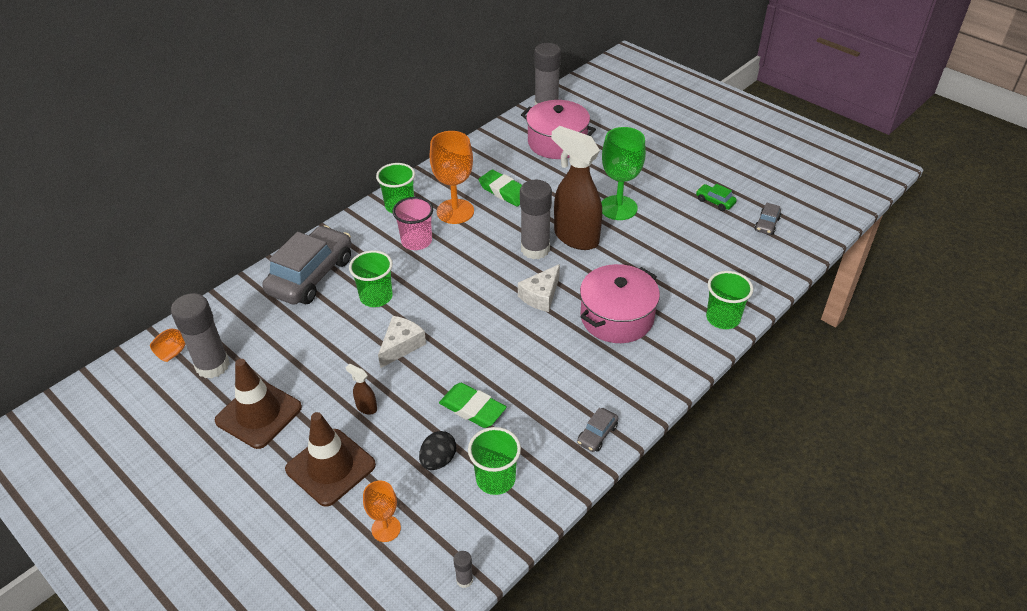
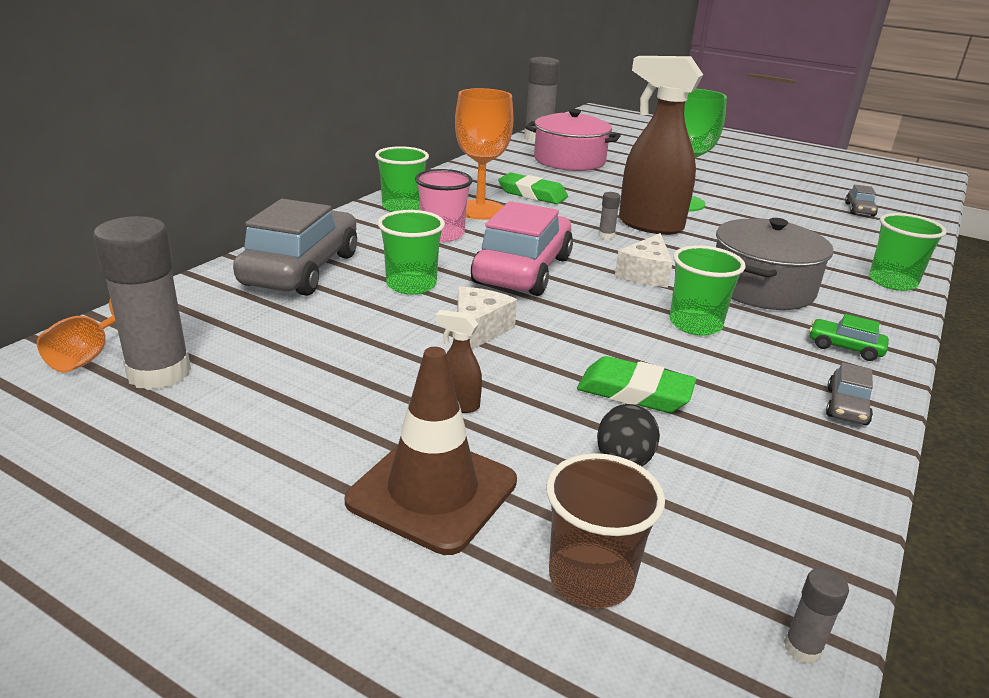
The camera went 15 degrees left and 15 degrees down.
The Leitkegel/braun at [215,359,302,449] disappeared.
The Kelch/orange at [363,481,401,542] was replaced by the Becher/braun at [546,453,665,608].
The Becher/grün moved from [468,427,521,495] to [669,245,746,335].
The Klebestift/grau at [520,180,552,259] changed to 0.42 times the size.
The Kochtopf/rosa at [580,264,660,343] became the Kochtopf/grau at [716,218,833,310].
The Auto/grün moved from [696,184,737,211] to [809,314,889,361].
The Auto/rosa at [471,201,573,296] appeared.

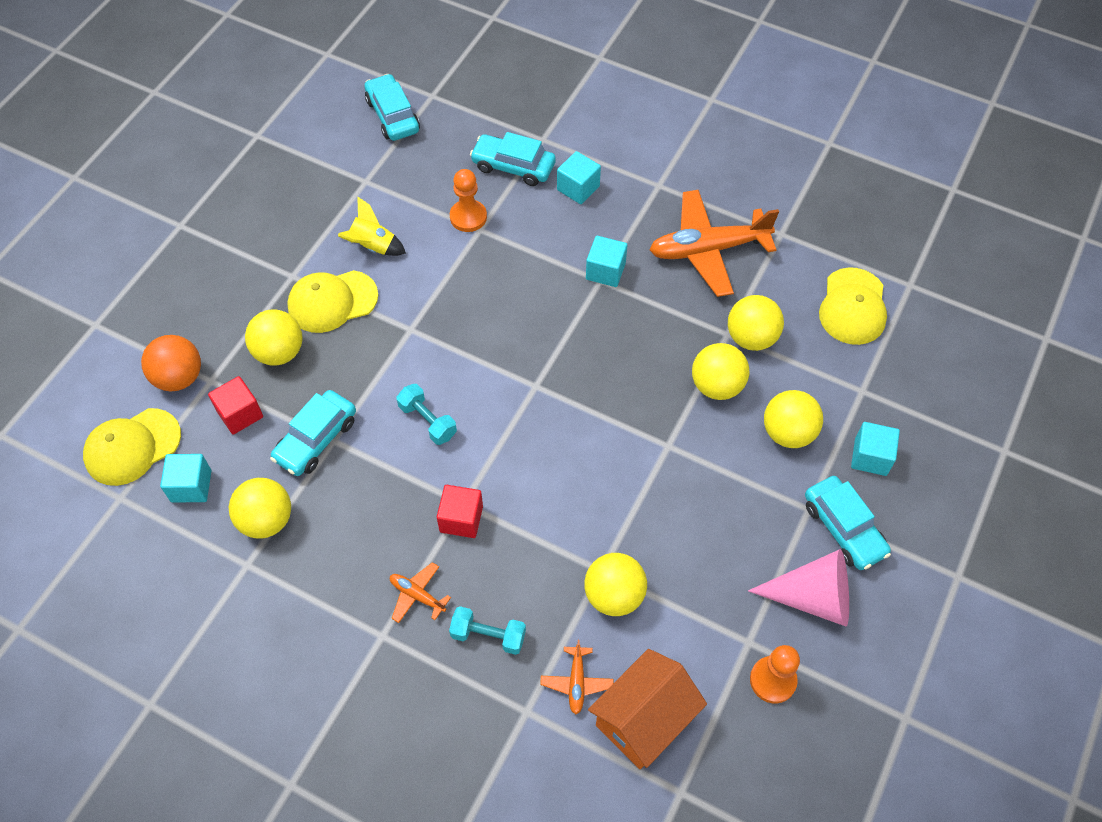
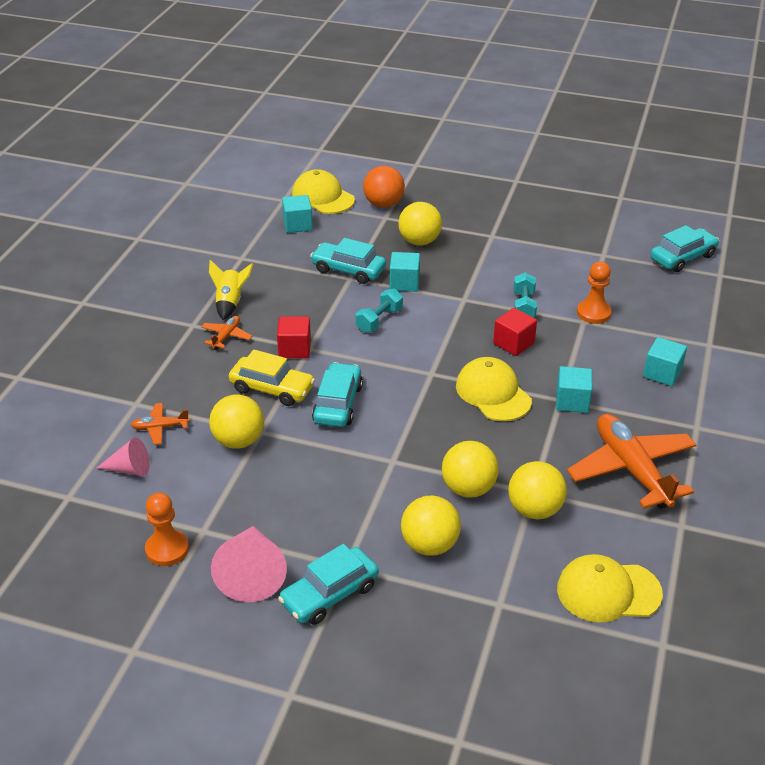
The camera went 80 degrees right and 20 degrees down.
The Kubus/rot moved from [208,376,263,435] to [493,308,537,356].
The Ball/gelb at [229,478,291,539] disappeared.
The Kappe/gelb moved from [287,270,378,333] to [456,357,532,421].
The Rakete/gelb moved from [338,196,406,256] to [209,260,253,320].
The Hantel/türkis moved from [449,606,526,655] to [514,272,537,317].
The Auto/türkis moved from [470,132,556,186] to [312,362,363,427].
The Haus/orange at [588,649,707,769] was replaced by the Kegel/rosa at [97,438,150,476].
The Kubus/türkis moved from [851,422,900,476] to [390,252,420,292].
The Auto/gelb at [229,350,315,406] appeared.

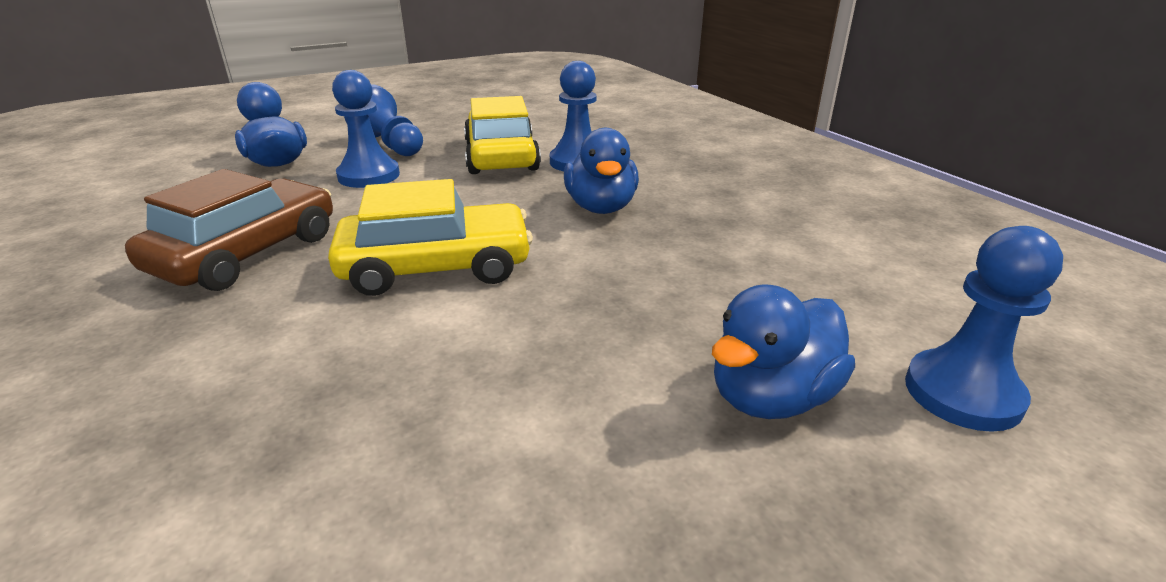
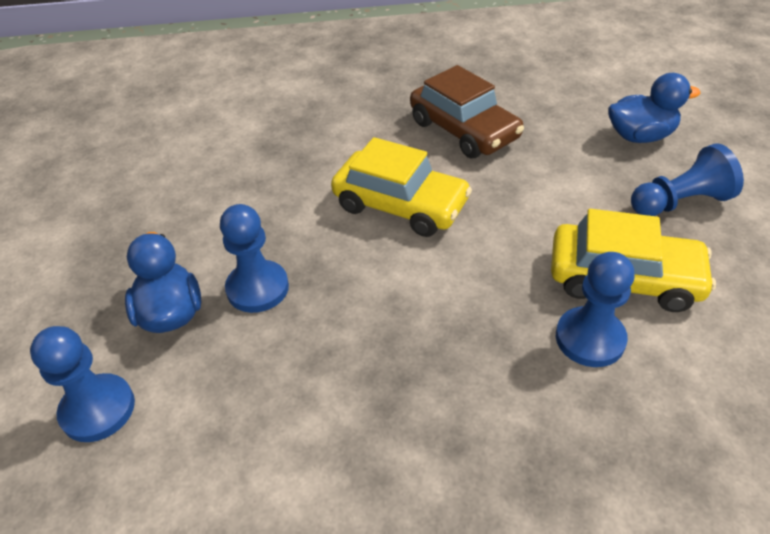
The camera went 115 degrees right and 15 degrees up.
The Auto/gelb at [328,179,533,296] turned 75 degrees counterclockwise.
The Bauer/blau moved from [332,70,400,188] to [220,204,289,313].
The Ente/blau at [564,128,639,214] disappeared.

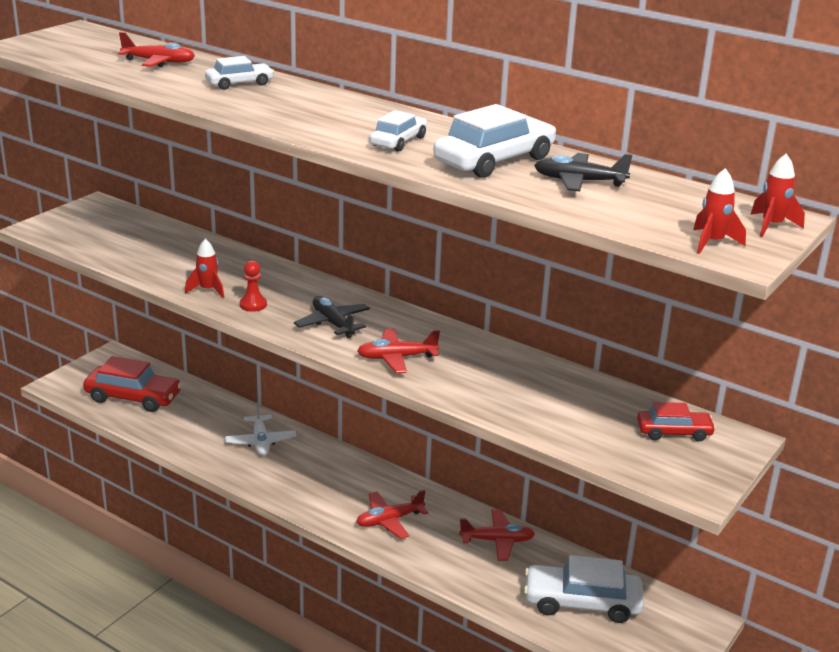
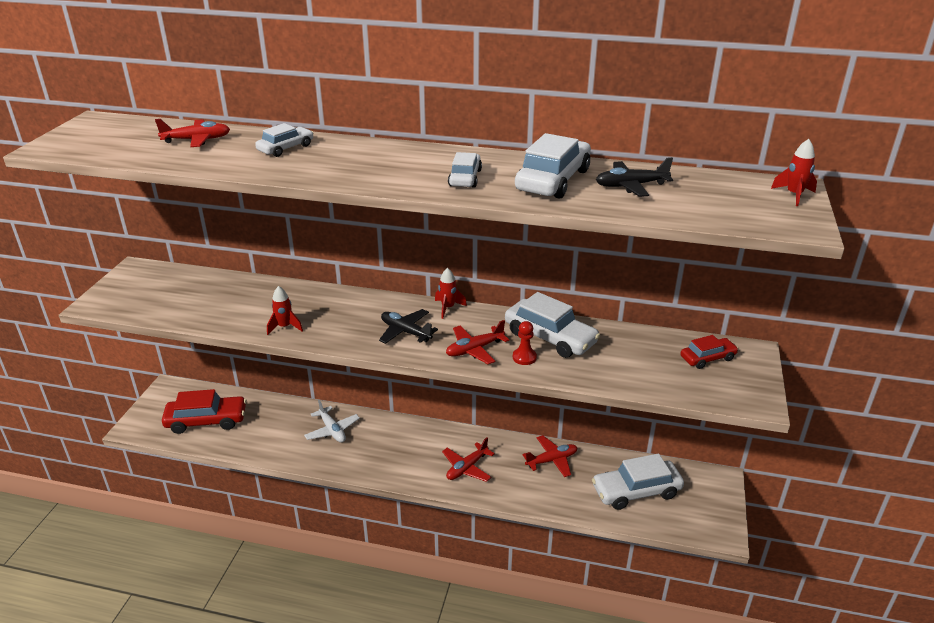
The camera went 20 degrees left and 5 degrees up.
The Bauer/rot moved from [240,261,267,312] to [513,321,537,365].
The Rakete/rot moved from [693,168,746,254] to [435,268,467,319].
The Auto/weiß at [505,292,600,358] appeared.

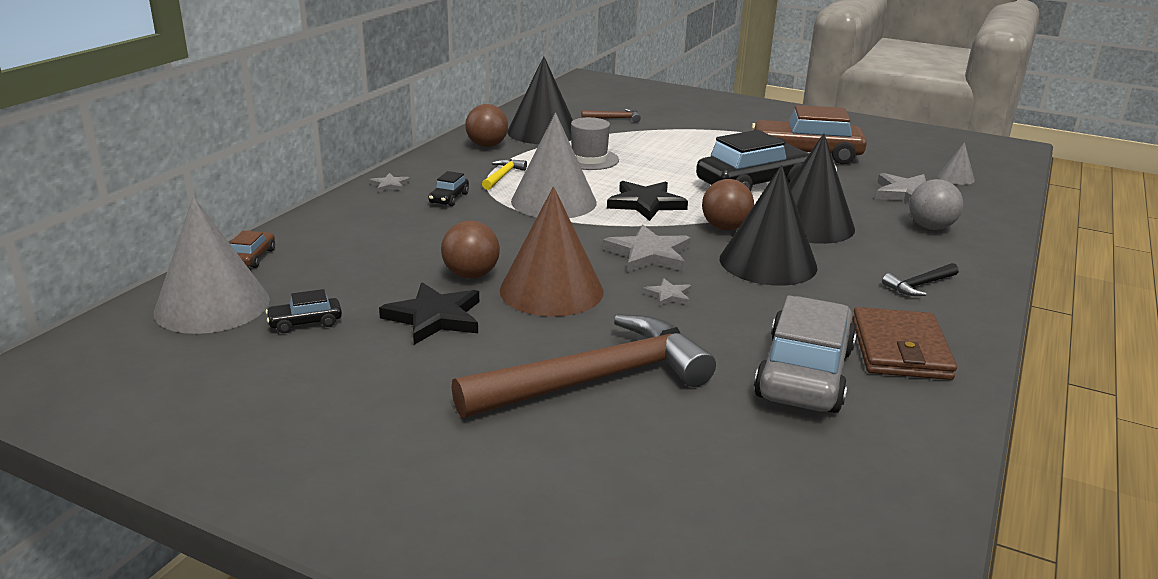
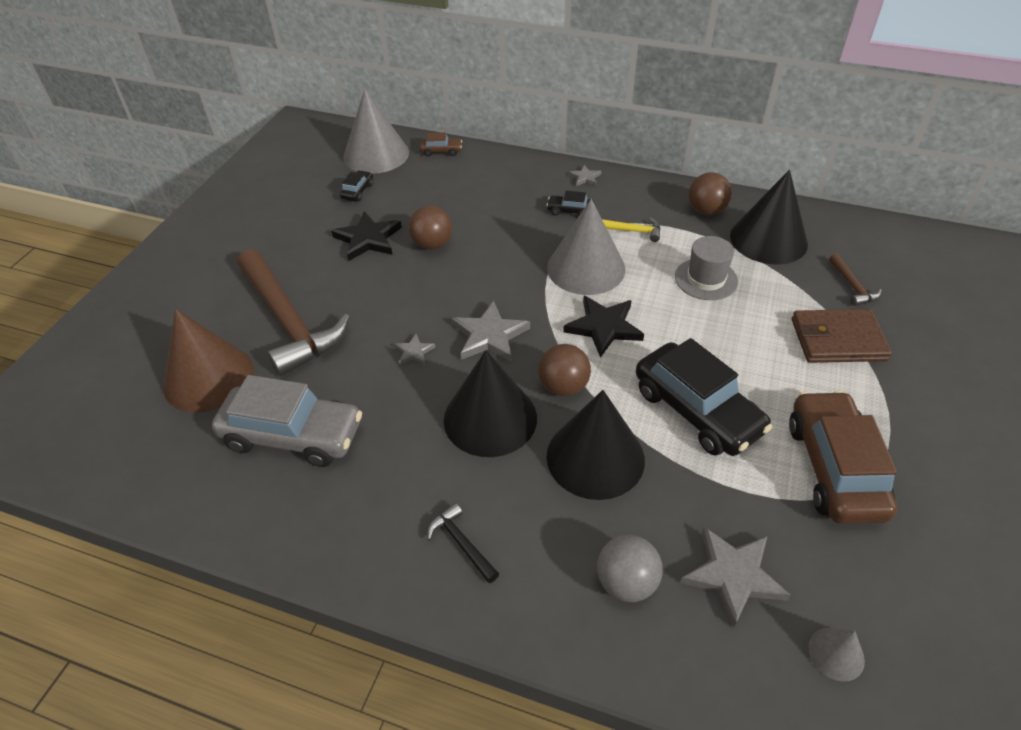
The camera went 85 degrees right and 20 degrees up.
The Auto/schwarz at [266,289,342,333] turned 45 degrees clockwise.
The Kegel/braun moved from [500,187,604,317] to [163,309,254,413].
The Geldbörse/braun moved from [852,307,957,380] to [792,309,892,363].

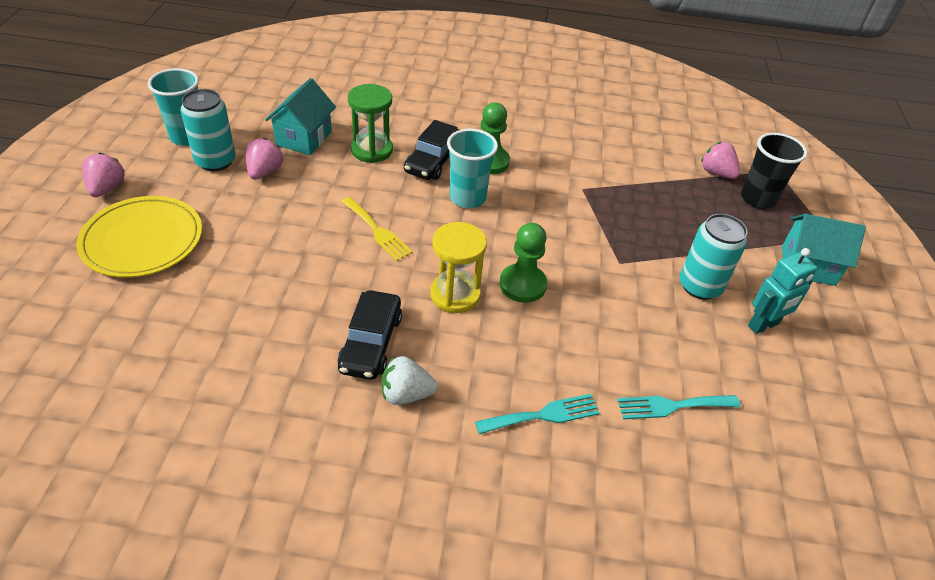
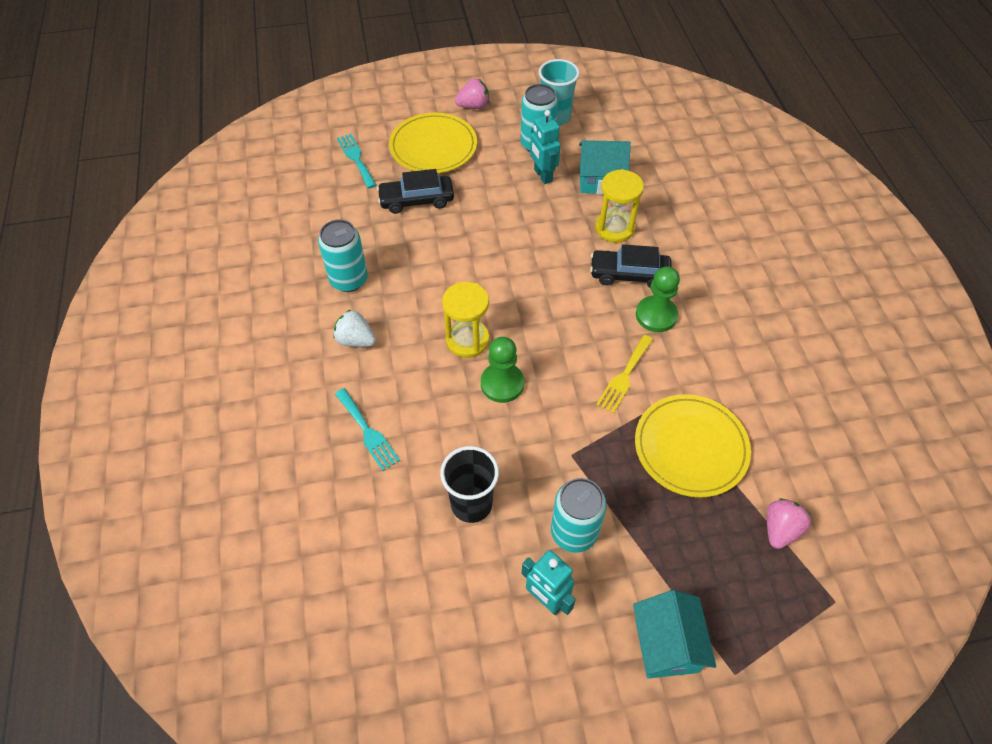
The camera went 75 degrees right and 10 degrees up.
The Erdbeere/rosa at [246,138,283,179] was replaced by the Roboter/türkis at [530,110,561,184].
The Auto/schwarz moved from [337,290,402,380] to [377,169,454,214].
The Gabel/gelb moved from [341,197,413,261] to [596,335,653,414].
The Sanduhr/grün at [348,84,393,163] became the Sanduhr/gelb at [595,169,644,243].
The Erdbeere/weiß at [382,356,438,405] turned 45 degrees counterclockwise.
The Becher/türkis at [447,129,498,208] disappeared.
The Gabel/türkis moved from [617,395,740,420] to [337,134,376,189].
The Becher/schwarz moved from [741,133,807,209] to [440,446,499,523].
The Dose/türkis at [318,219,368,292] appeared.
The Teller/gelb at [635,394,751,498] appeared.

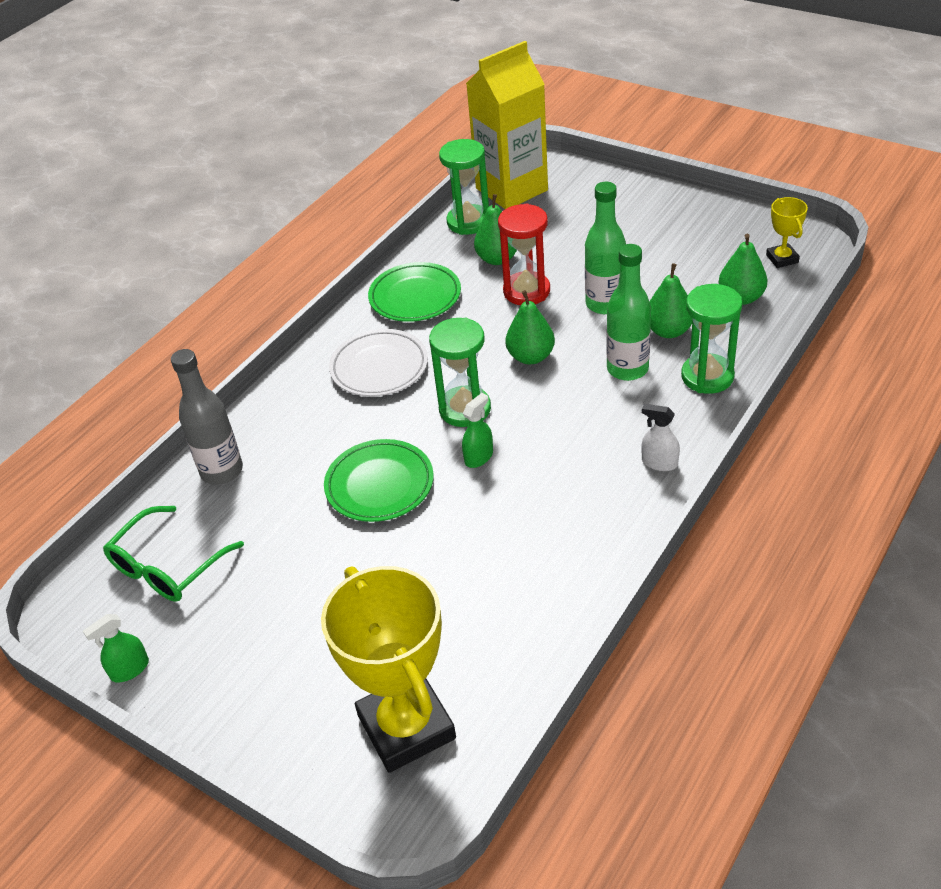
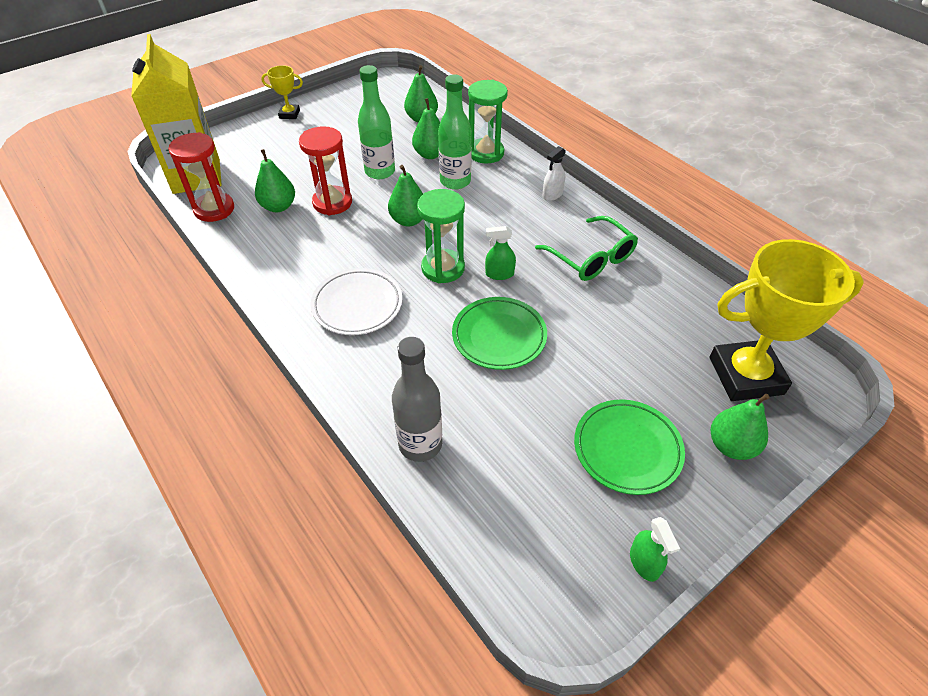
The camera went 75 degrees left and 5 degrees up.
The Brille/grün moved from [103,506,244,602] to [535,216,638,281].
The Teller/grün moved from [368,262,461,322] to [574,400,685,495].
The Sanduhr/grün at [439,139,489,235] became the Sanduhr/rot at [168,132,234,222].
The Sprühflasche/grün at [462,393,493,468] turned 60 degrees counterclockwise.
The Pokal/gelb moved from [766,197,808,268] to [261,65,303,119].
The Birne/grün at [711,394,770,460] appeared.

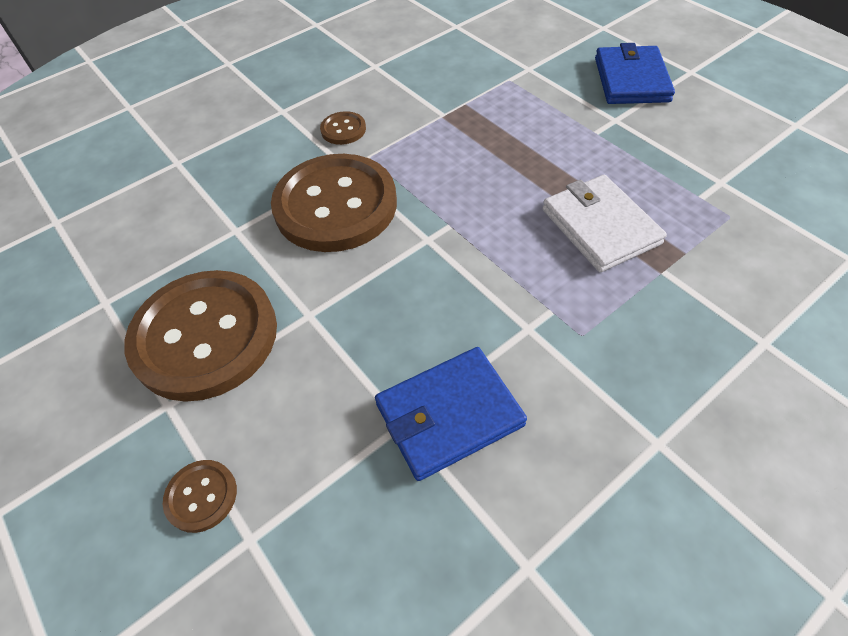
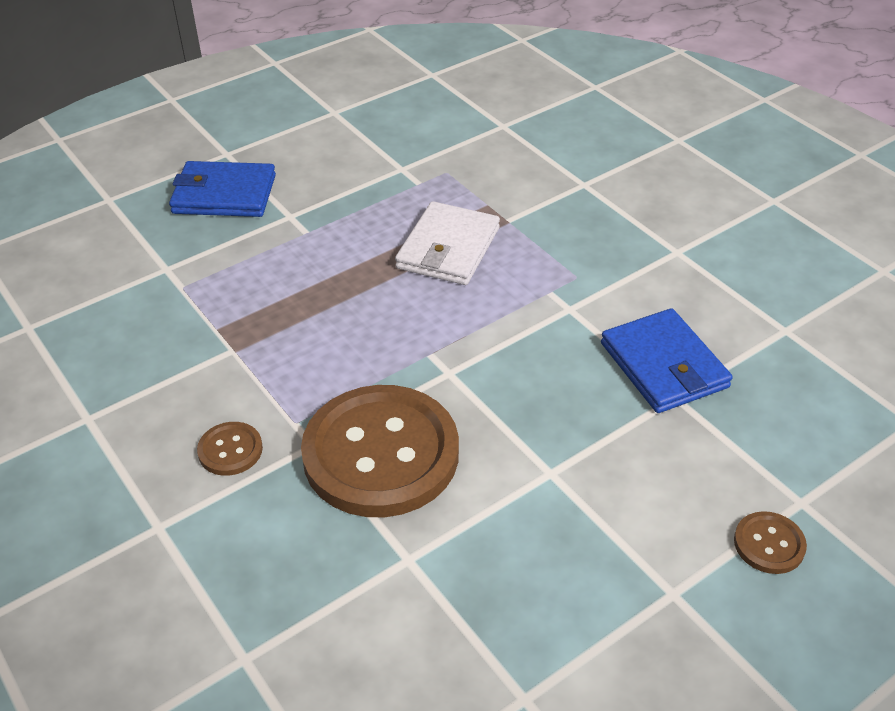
The camera went 90 degrees left and 10 degrees down.
The Knopf/braun at [124,270,277,402] disappeared.
The Geldbörse/weiß at [542,175,667,272] turned 45 degrees counterclockwise.

